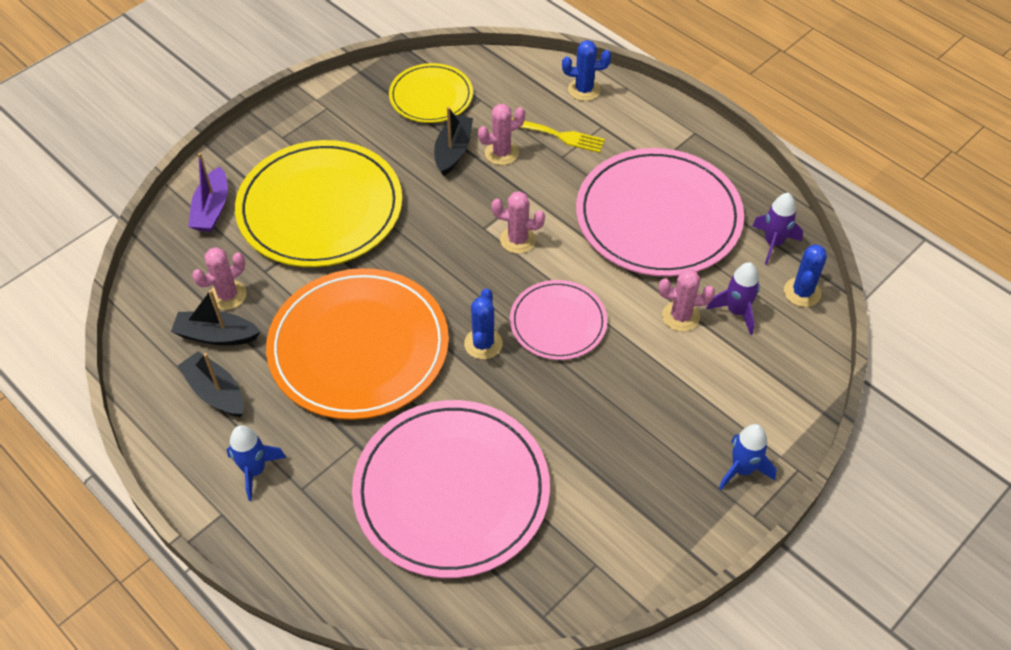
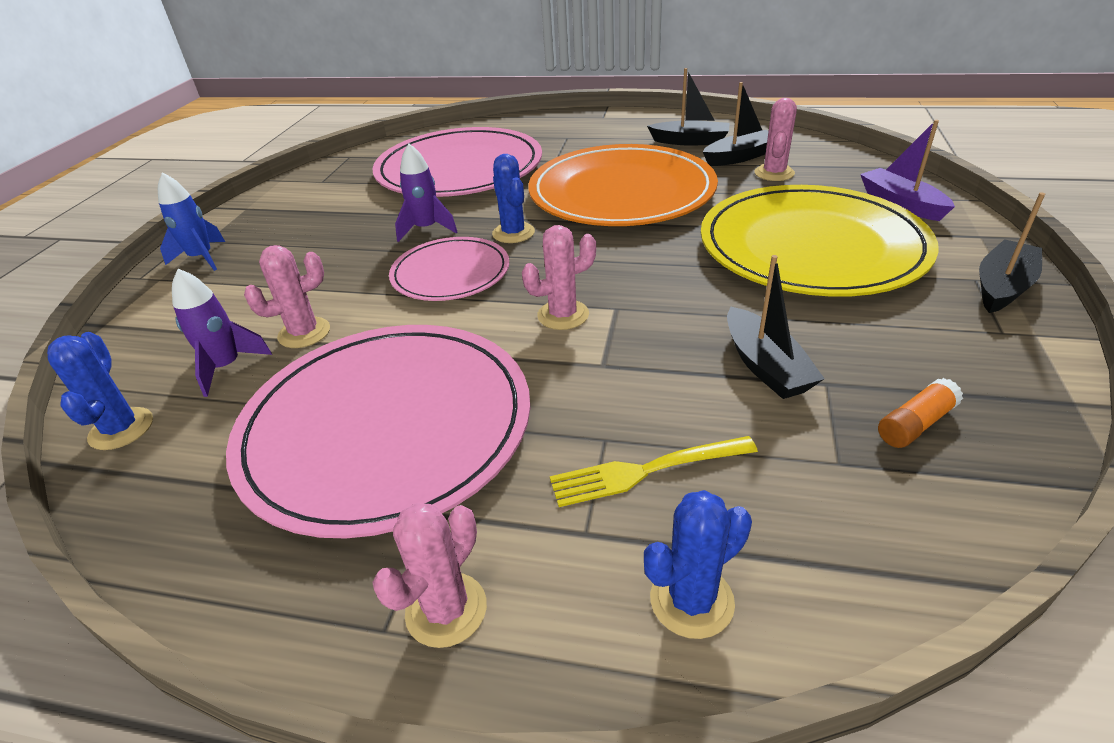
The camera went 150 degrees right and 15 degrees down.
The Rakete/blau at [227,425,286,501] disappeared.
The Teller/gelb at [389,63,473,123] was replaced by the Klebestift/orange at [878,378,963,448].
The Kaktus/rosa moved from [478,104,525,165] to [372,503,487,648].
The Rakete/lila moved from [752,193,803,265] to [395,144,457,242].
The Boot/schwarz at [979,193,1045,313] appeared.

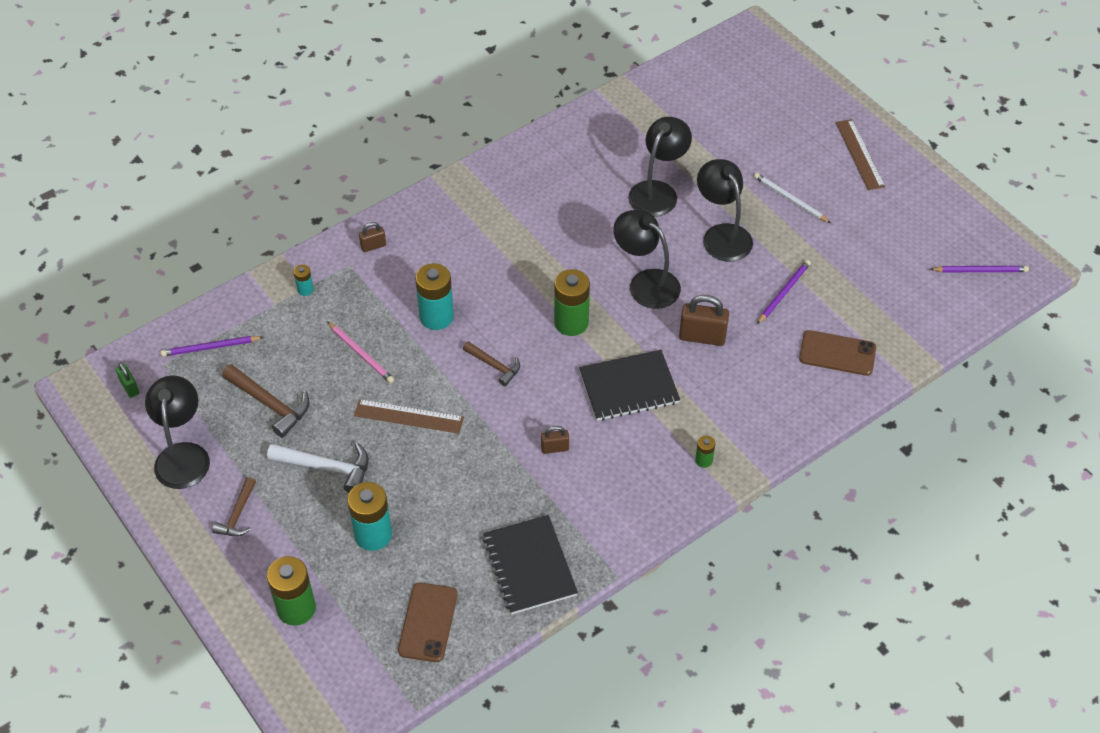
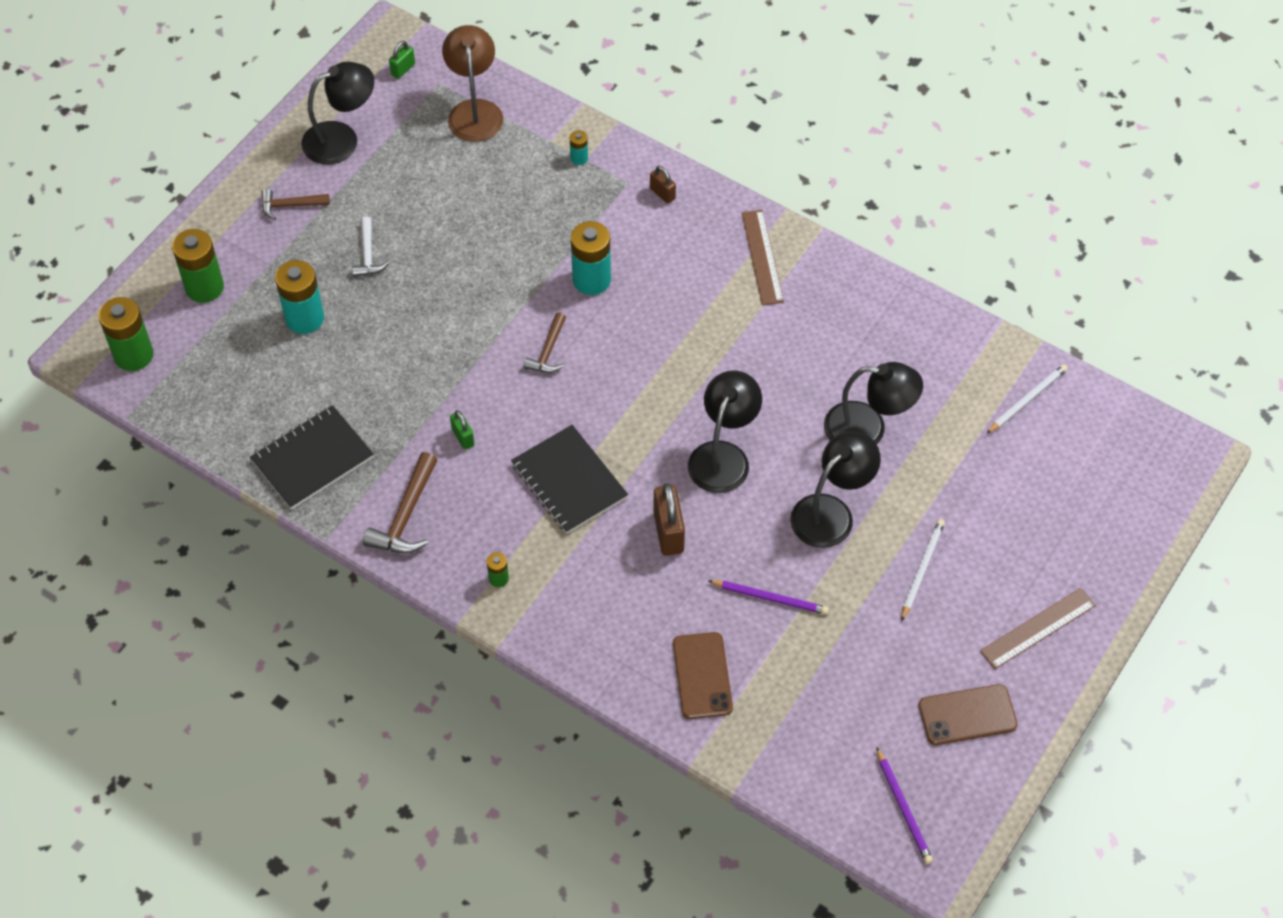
The camera went 70 degrees right and 5 degrees up.
The Bleistift/lila at [161,336,263,356] was replaced by the Lampe/braun at [442,25,503,142].
The Hammer/braun moved from [222,364,310,438] to [363,452,437,553].
The Hammer/weiß at [267,442,369,493] changed to 0.64 times the size.
The Bleistift/rosa at [327,321,394,383] disappeared.
The Lineal/braun moved from [354,399,464,434] to [742,210,784,305].
The Handy/braun moved from [398,583,458,662] to [919,684,1018,745].
The Vorhängeschloss/braun at [541,426,569,454] became the Vorhängeschloss/grün at [450,410,474,450].
The Batterie/grün moved from [554,269,590,336] to [99,297,153,371].
The Bleistift/weiß at [986,364,1068,434] appeared.

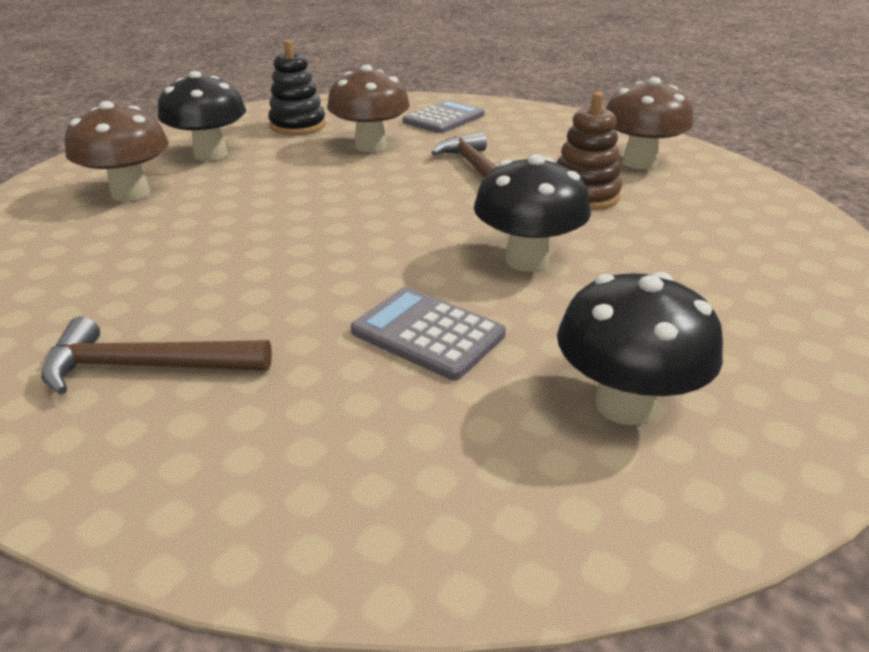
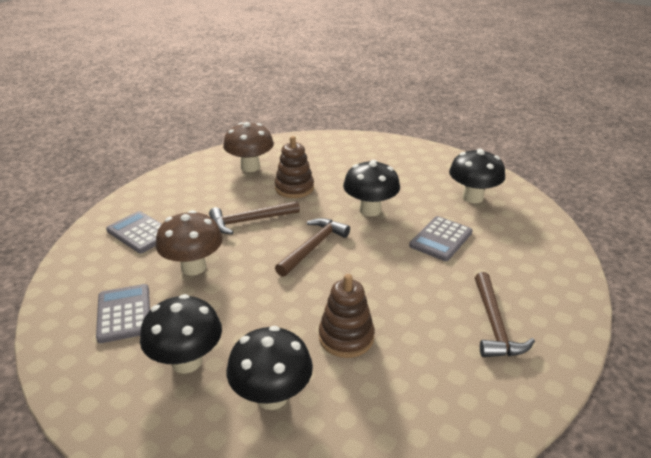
The camera went 90 degrees left and 0 degrees up.
The Pilz/braun at [65,101,169,202] became the Pilz/schwarz at [227,326,313,410].
The Stapelspielzeug/schwarz at [268,40,326,135] was replaced by the Taschenrechner/grau at [96,284,150,343].
The Hammer/braun at [275,218,350,277] appeared.
The Stapelspielzeug/braun at [319,274,375,358] appeared.

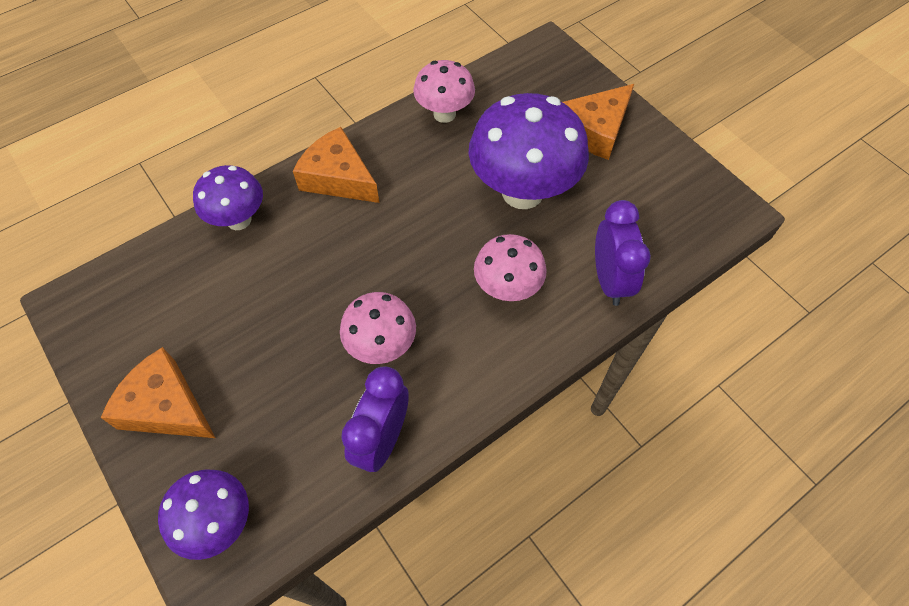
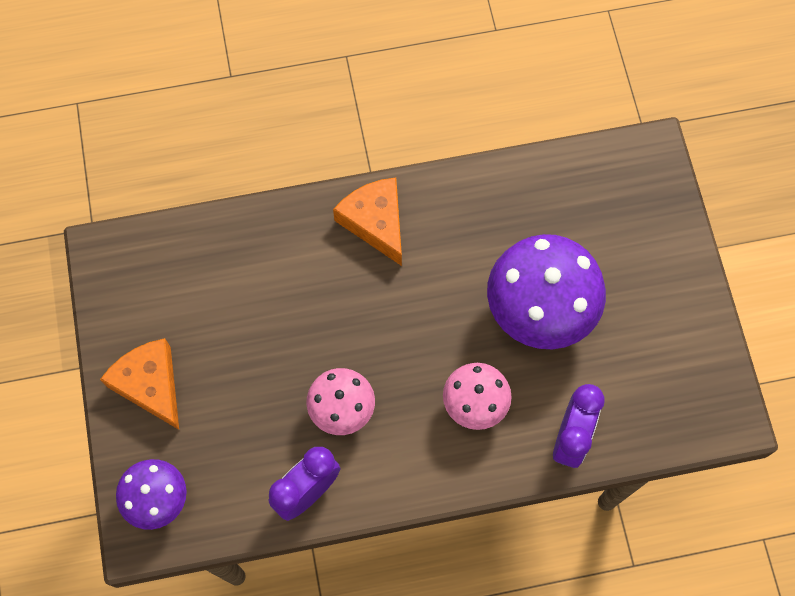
The camera went 25 degrees right and 10 degrees up.
The Pilz/lila at [193,165,263,230] disappeared.
The Pilz/rosa at [413,60,475,123] disappeared.
The Käse/orange at [563,84,634,160] disappeared.

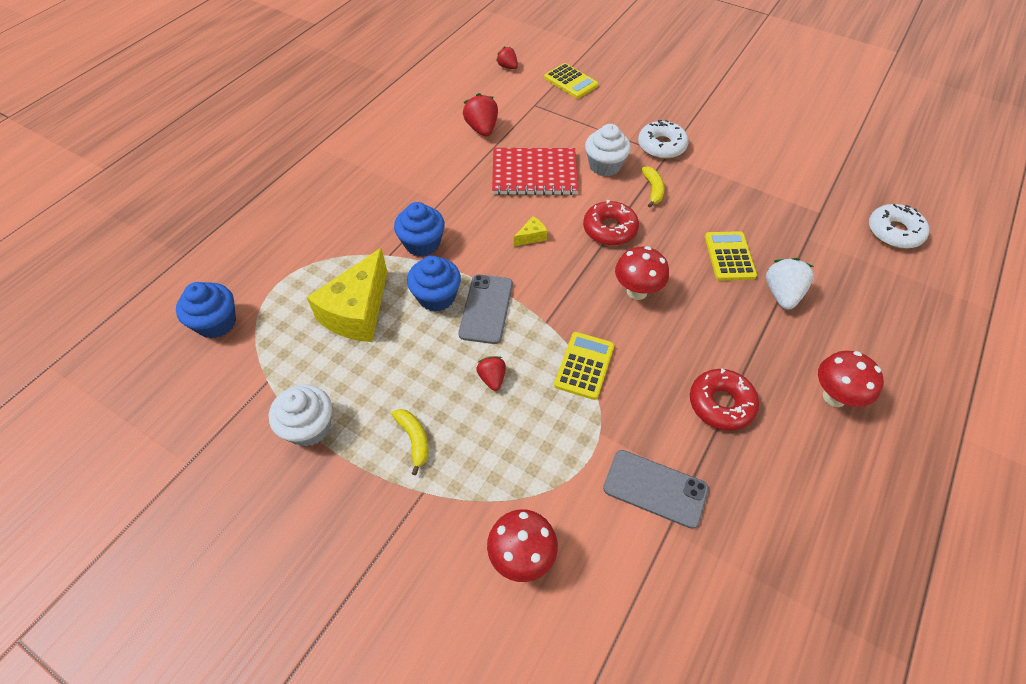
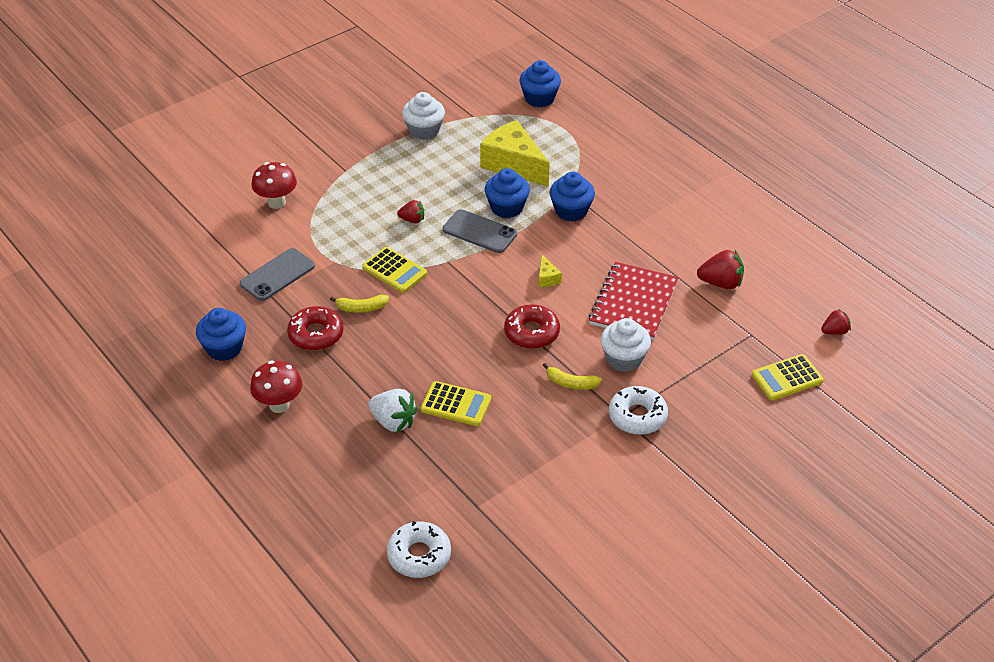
The camera went 110 degrees right and 10 degrees down.
The Banane/gelb moved from [392,409,429,475] to [330,295,389,313].
The Pilz/rot at [615,246,669,300] disappeared.
The Muffin/blau at [196,308,246,361] appeared.

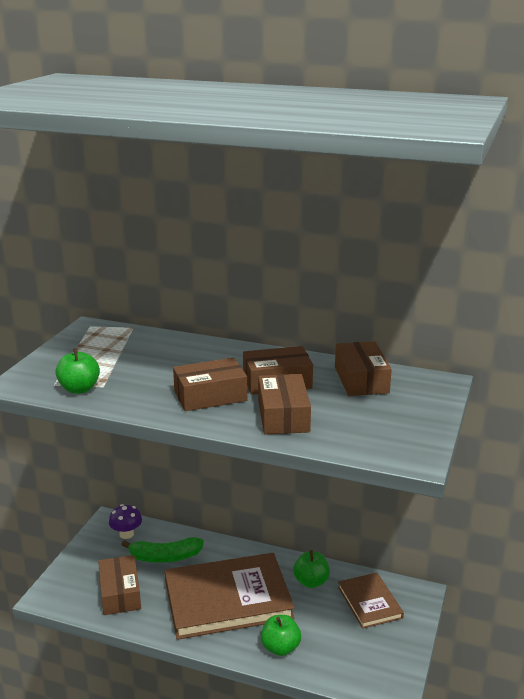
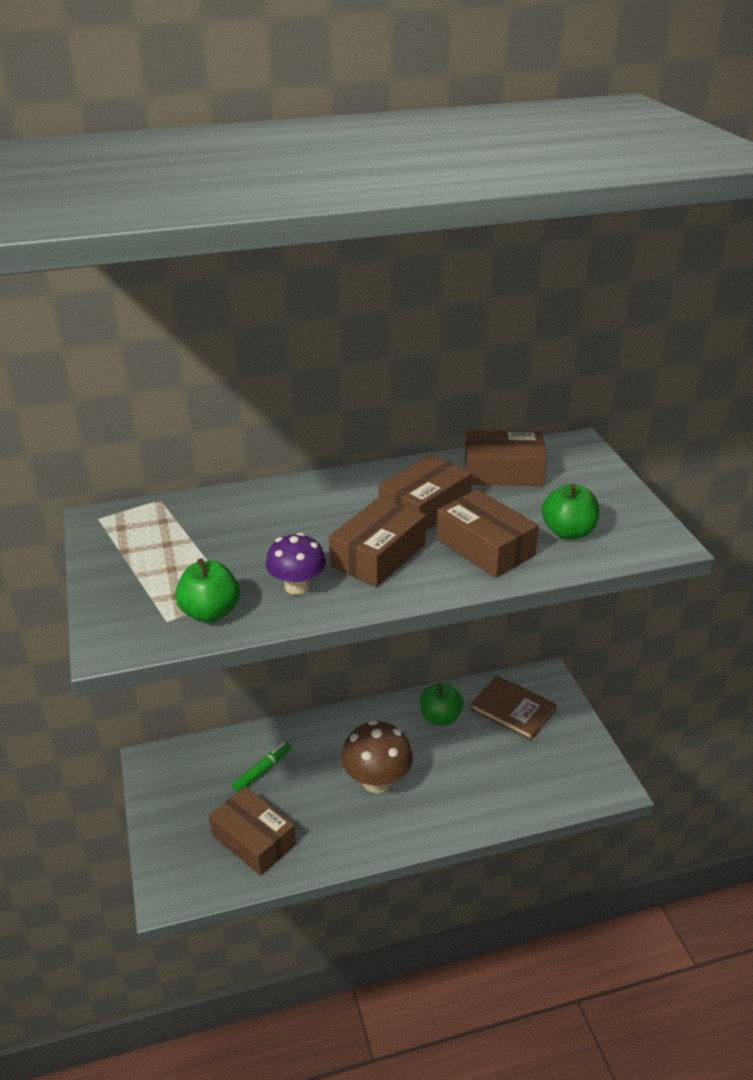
The camera went 35 degrees left and 10 degrees up.
The Pilz/lila moved from [109,504,142,539] to [266,533,326,595].
The Banane/grün at [121,537,204,563] was replaced by the Filzstift/grün at [232,741,292,792].
The Buch/braun at [165,553,295,640] was replaced by the Pilz/braun at [341,720,413,793].
The Apfel/grün moved from [261,615,301,656] to [542,484,599,539].
The Schachtel/braun at [335,341,392,396] turned 45 degrees counterclockwise.

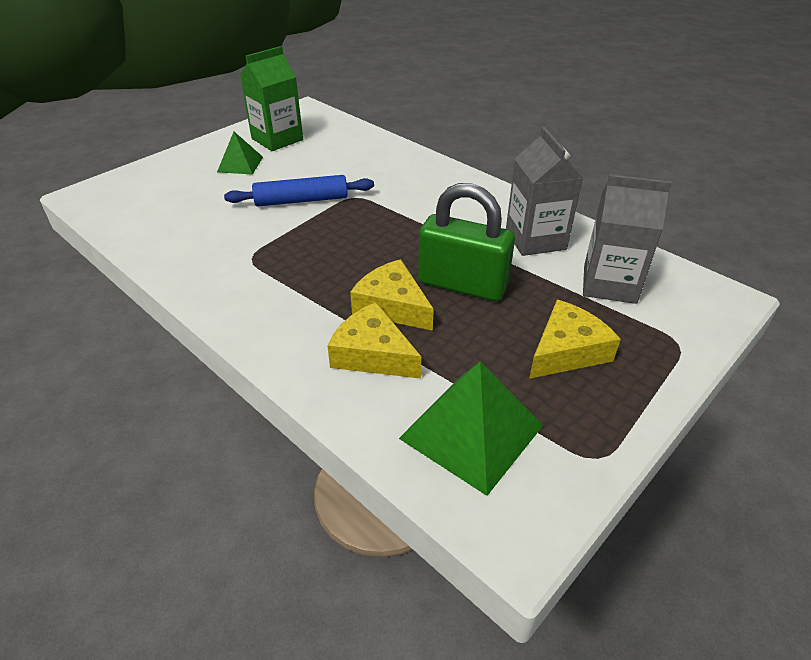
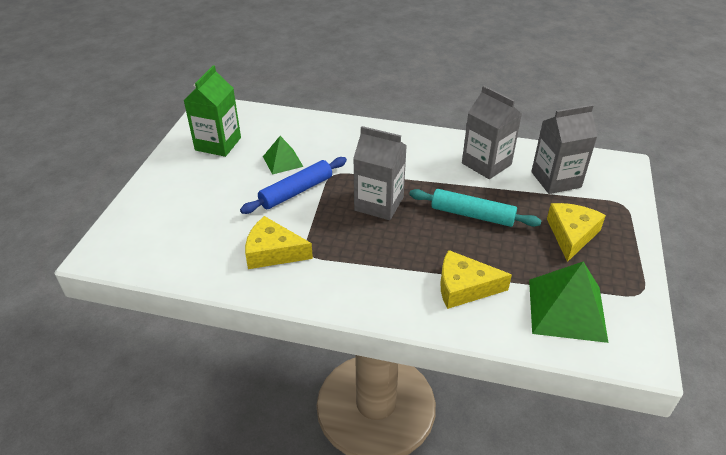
The camera went 30 degrees left and 0 degrees up.
The Pyramide/grün moved from [217,132,263,175] to [263,136,303,175].
The Käse/gelb moved from [350,259,434,331] to [245,216,313,269].
The Vorhängeschloss/grün at [418,183,515,301] was replaced by the Nudelholz/türkis at [409,189,542,227].
The Getränkekarton/grau at [353,126,407,220] appeared.

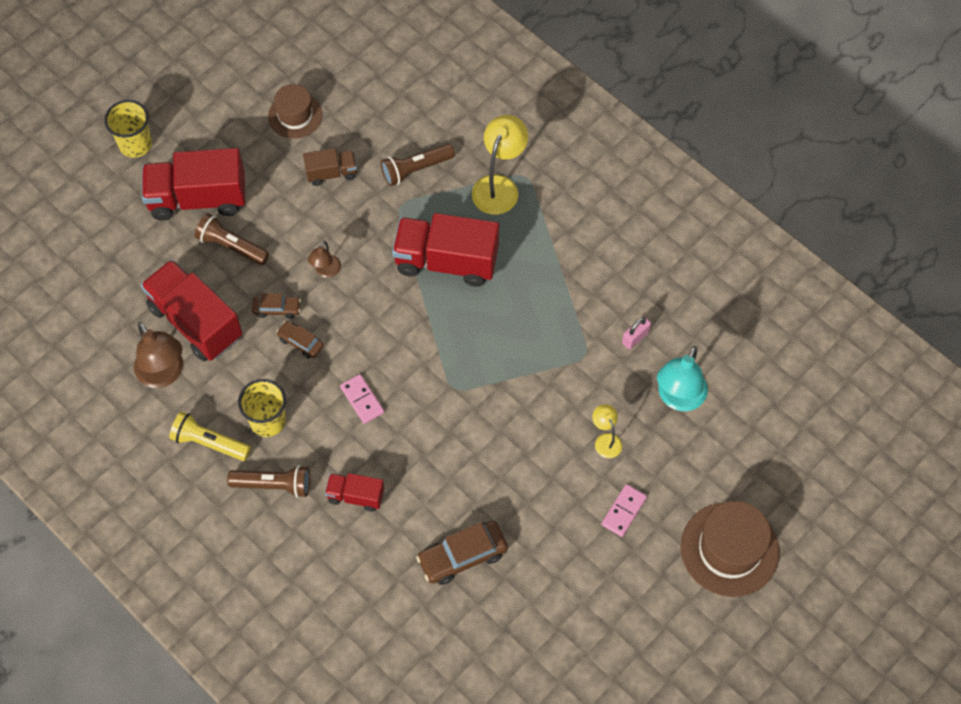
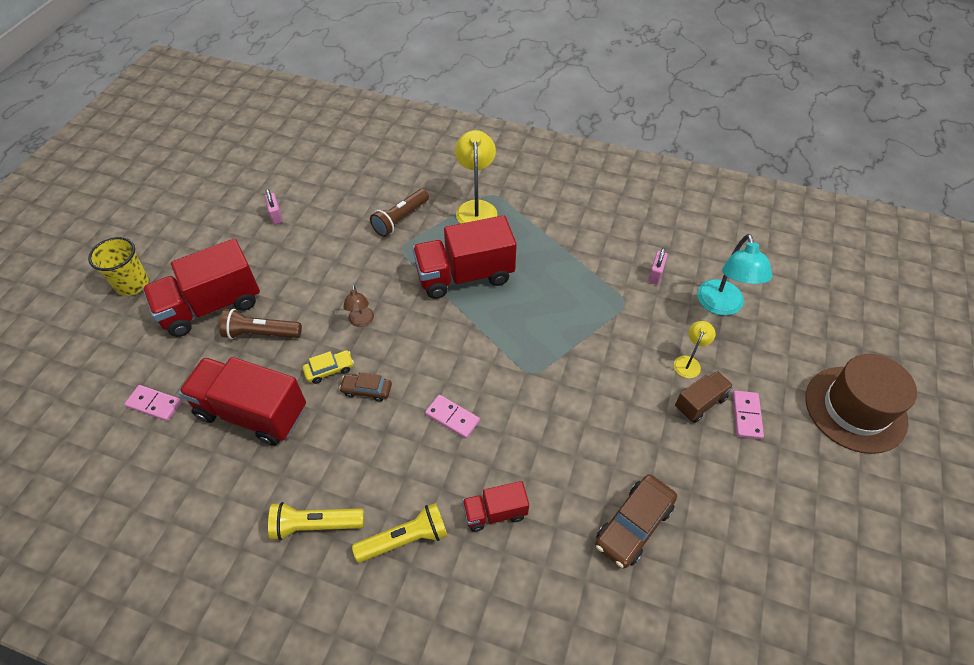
The camera went 25 degrees left and 10 degrees down.
The Lampe/braun at [134,322,183,388] disappeared.
The Taschenlampe/braun at [227,465,310,498] became the Taschenlampe/gelb at [352,503,448,563].
The Becher/gelb at [238,379,286,437] disappeared.
The Auto/braun at [252,293,301,318] became the Auto/gelb at [303,350,354,384].
The Hut/braun at [268,84,323,139] was replaced by the Vorhängeschloss/rosa at [264,189,283,224].
The Lastwagen/braun moved from [303,148,357,186] to [675,371,733,423].
The Lampe/gelb at [592,404,622,458] turned 75 degrees clockwise.
The Dominostein/rosa at [124,385,182,421] appeared.

